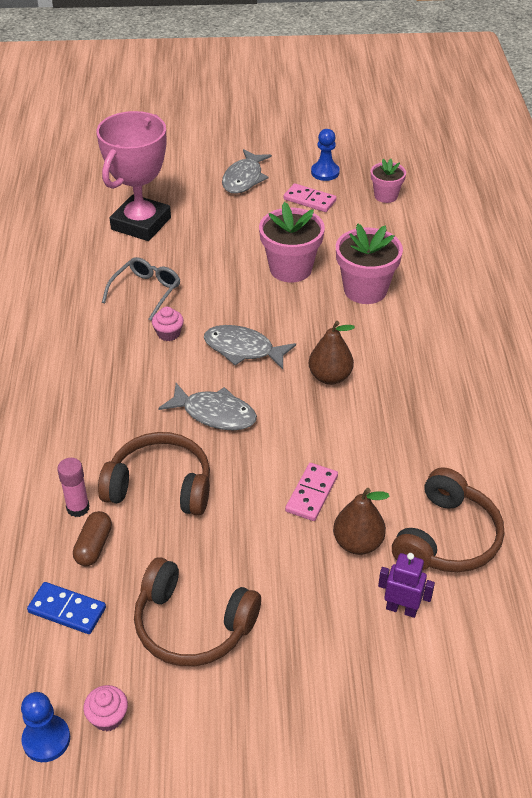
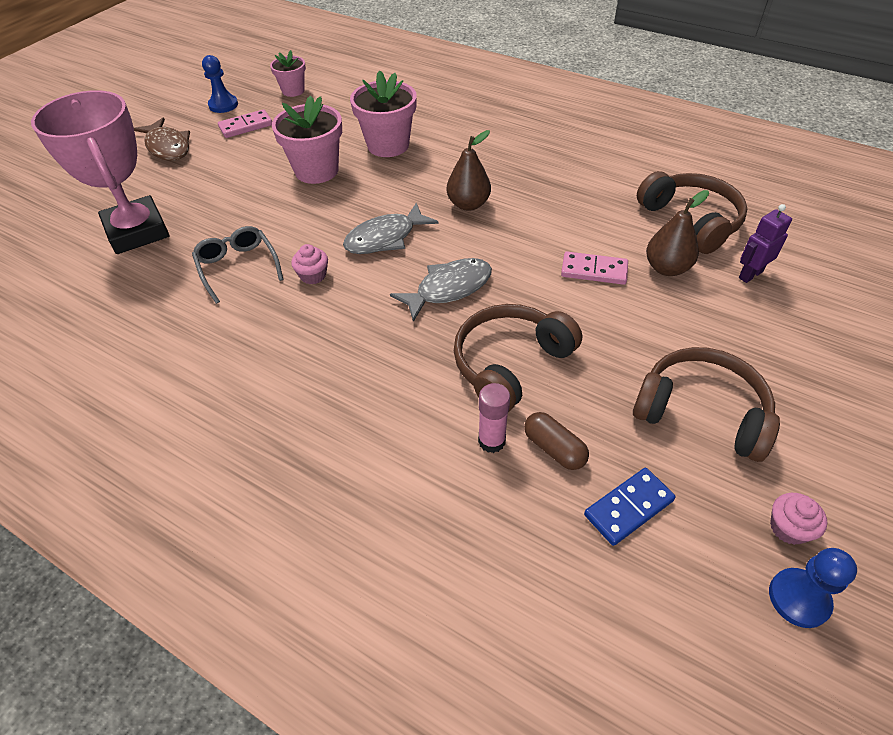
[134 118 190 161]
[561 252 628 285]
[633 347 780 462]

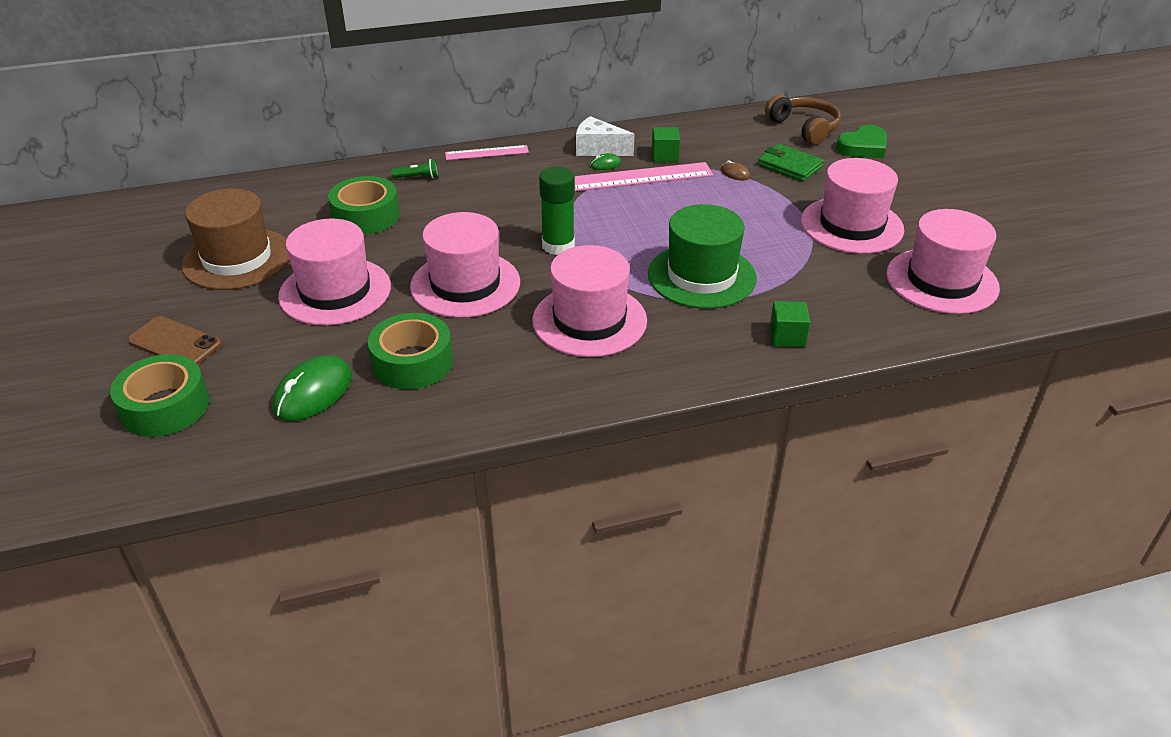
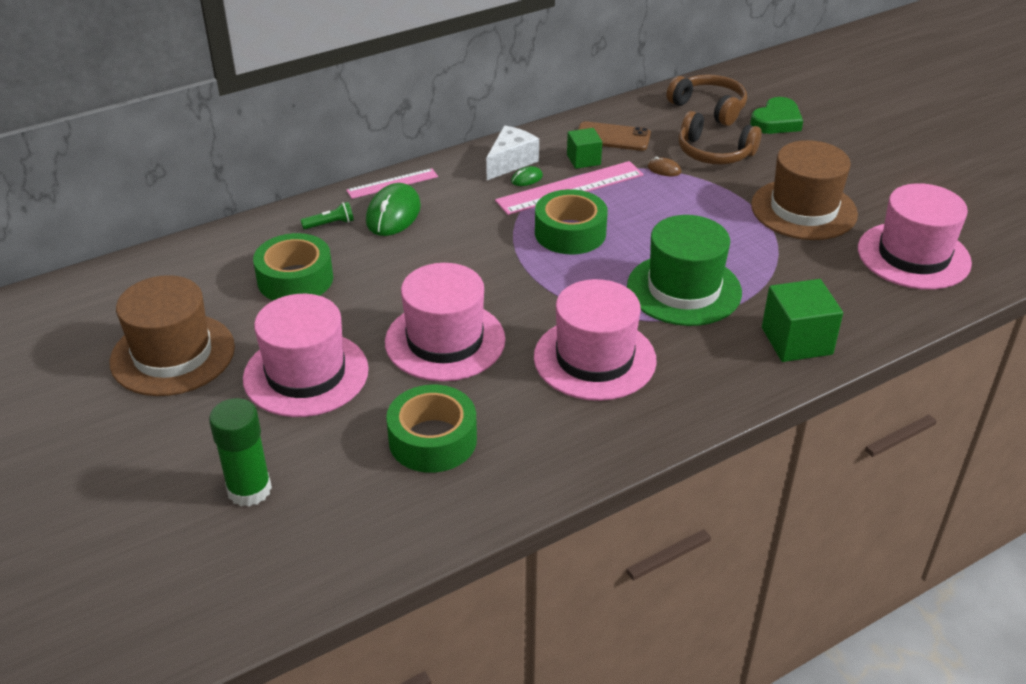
[209 398 272 507]
[366 183 421 236]
[486 126 539 180]
[535 189 608 254]
[578 121 651 151]
[679 111 762 165]
[751 140 858 240]
[762 279 843 362]

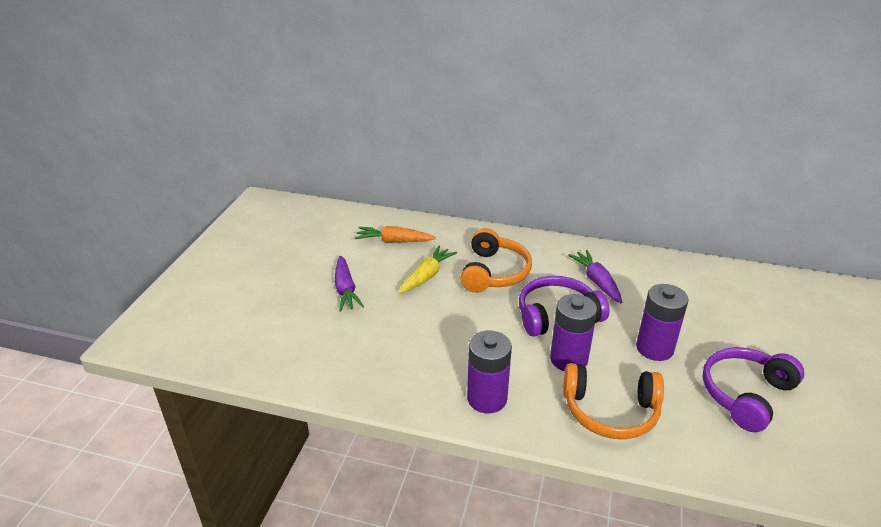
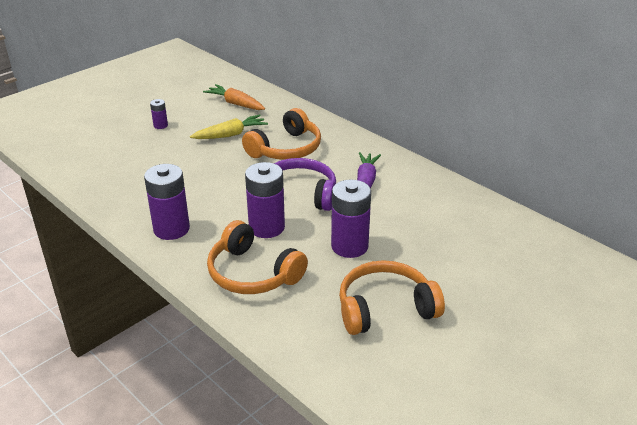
[150 99 168 129]
[339 260 445 335]

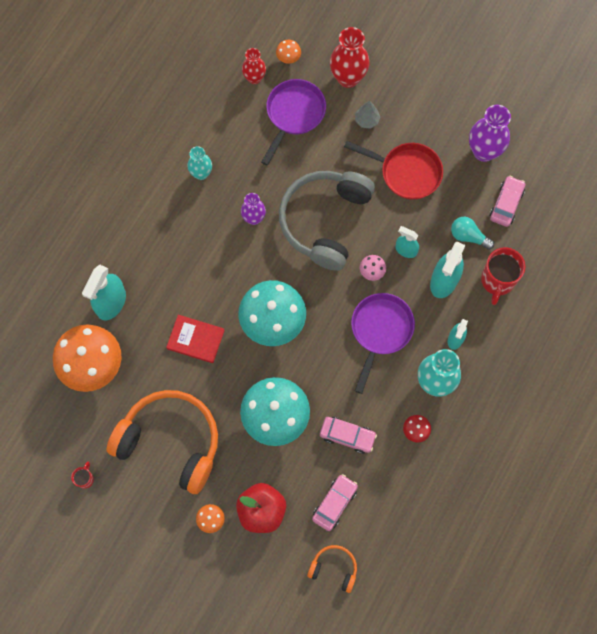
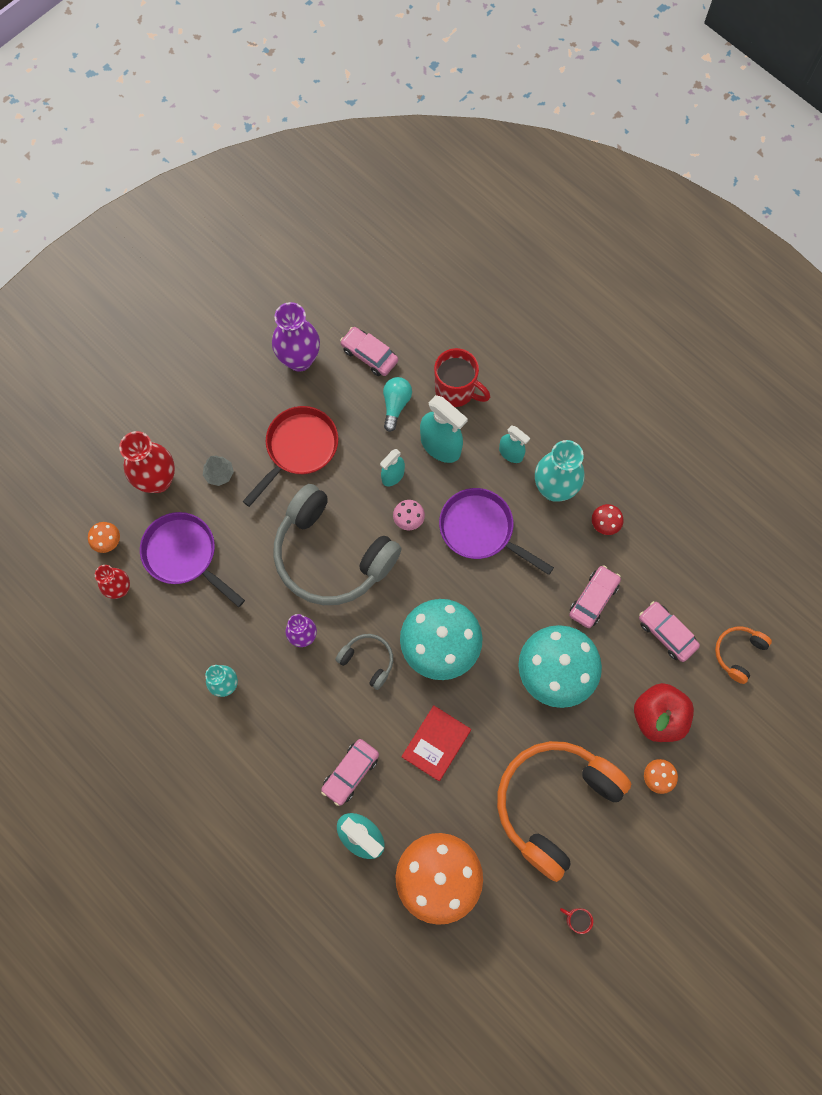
[321 739 379 806]
[335 634 393 690]
[383 377 412 432]

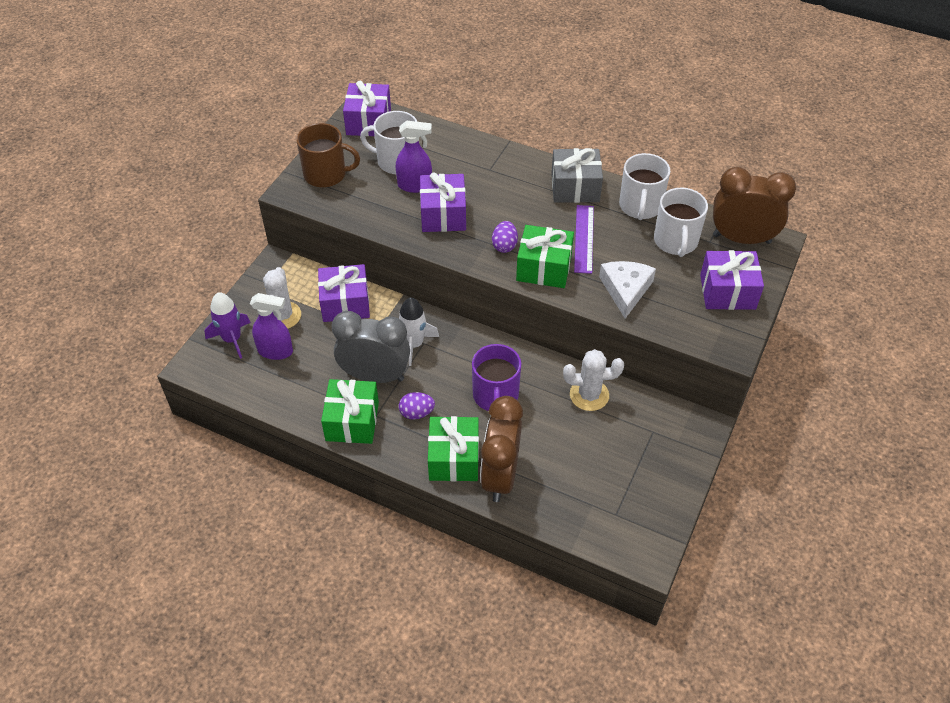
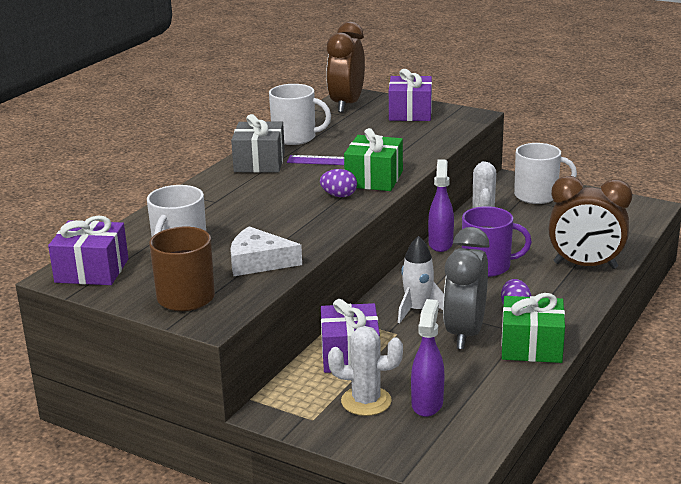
[230 226 302 276]
[428 160 454 252]
[514 143 577 204]
[205 292 251 359] (first image)
[420 172 466 232] (first image)
[428 416 479 481] (first image)

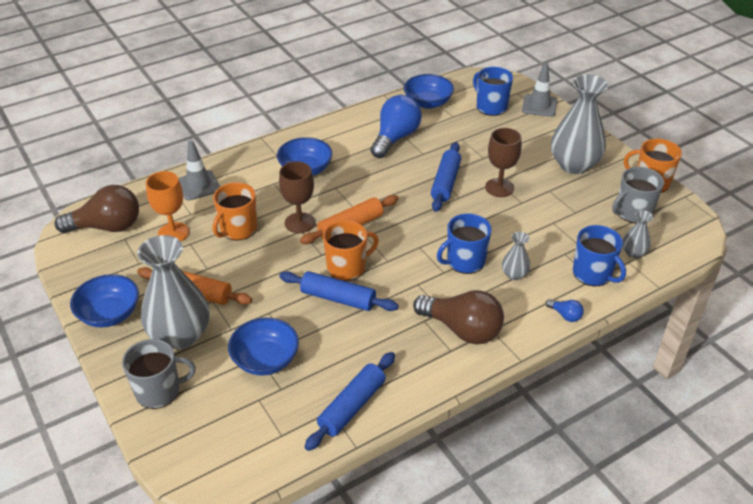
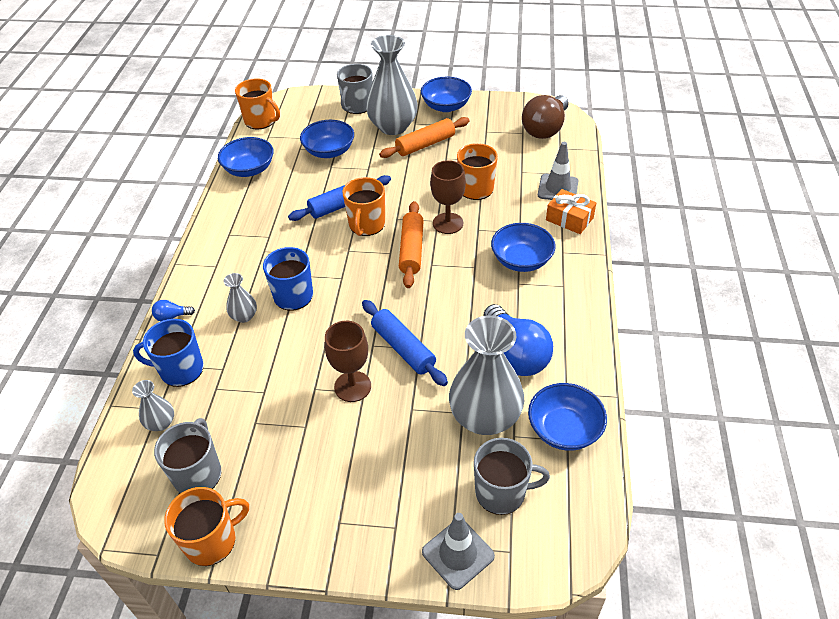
[218 137 274 177]
[235 78 280 130]
[449 315 524 435]
[474 438 550 515]
[546 189 596 234]
[146 171 189 241] (first image)
[413 290 504 344] (first image)

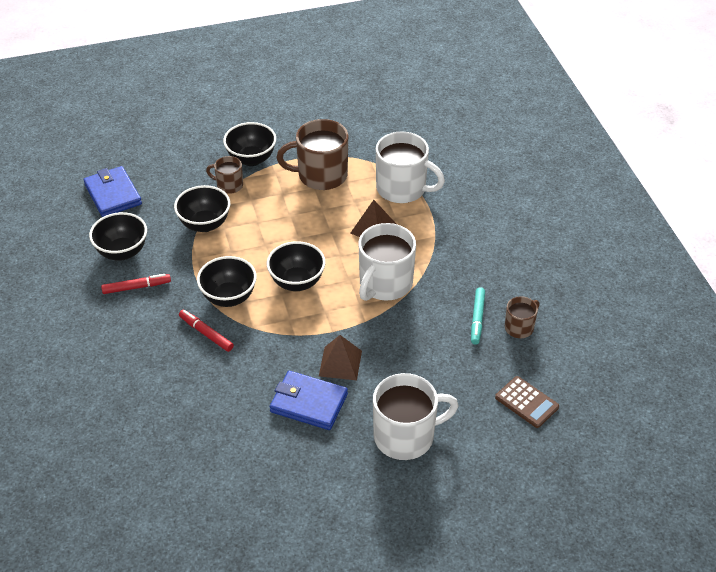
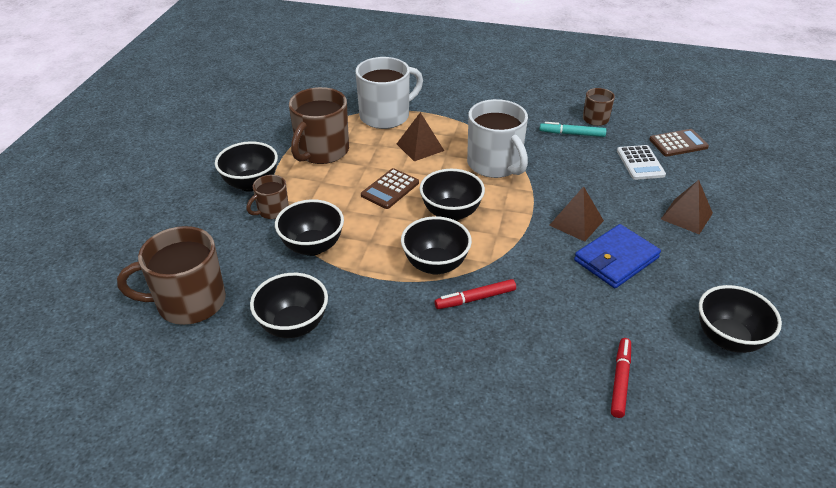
[117 226 226 325]
[361 168 419 209]
[539 122 606 137]
[611 338 631 418]
[617 145 666 180]
[661 180 713 234]
[699 285 782 353]

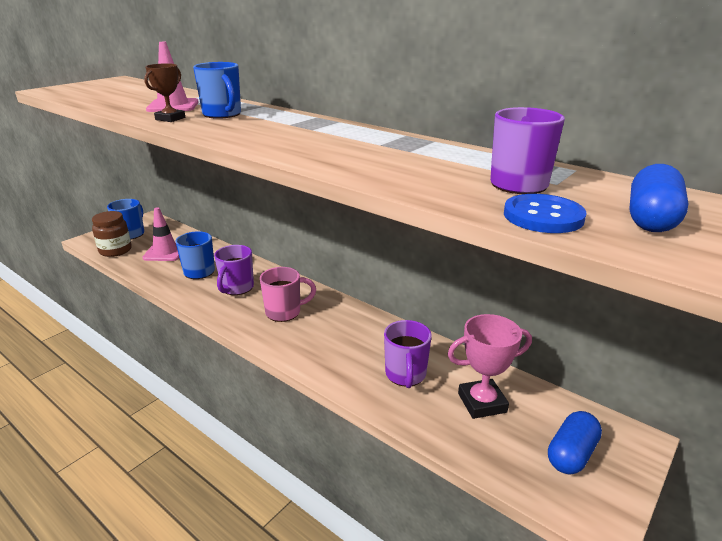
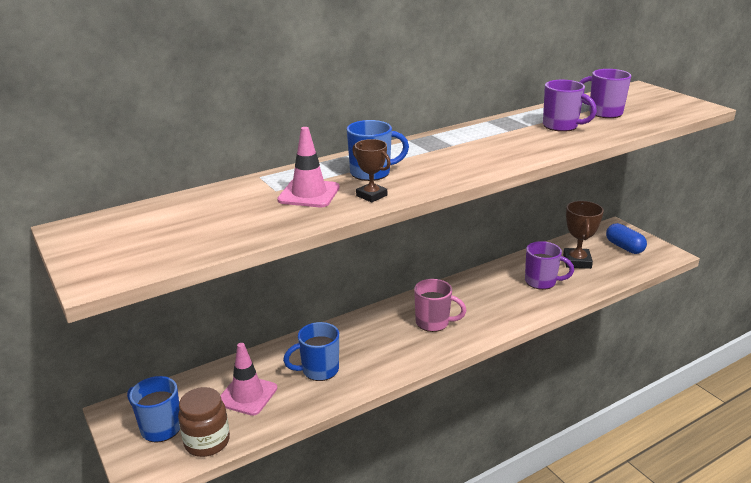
[414 279 467 332]
[543 80 597 132]
[563 201 604 269]
[504 194 587 233] (first image)
[629 164 688 232] (first image)

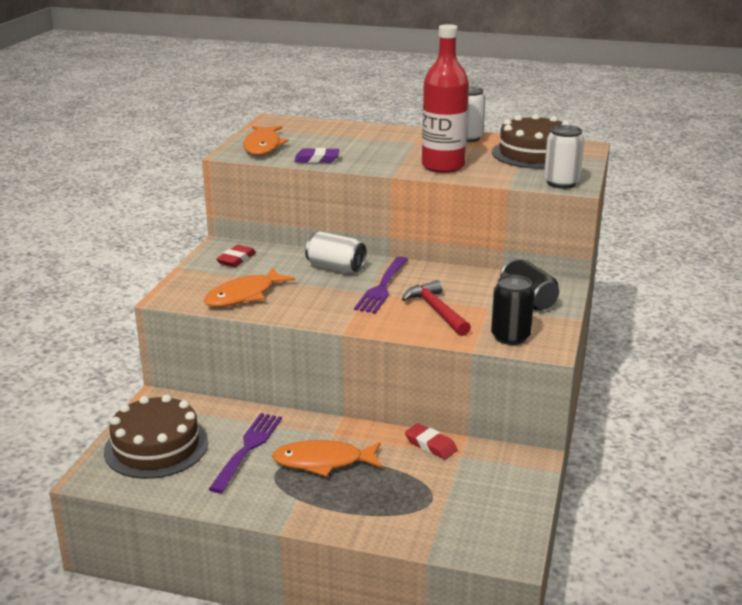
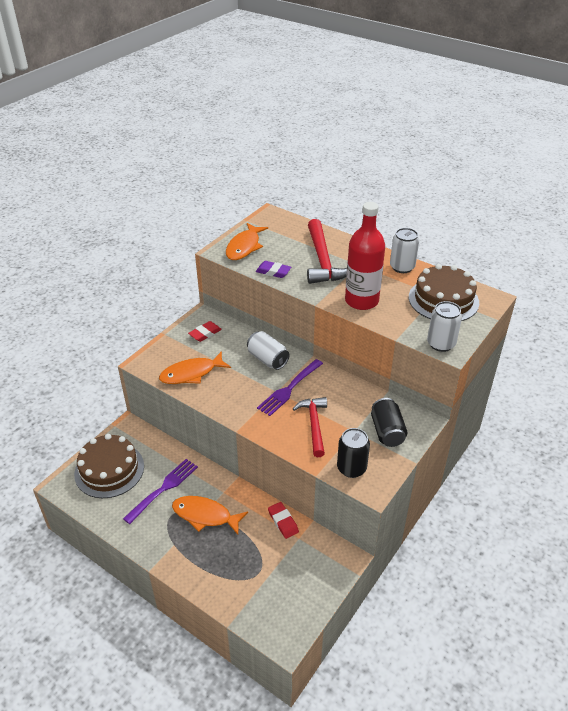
[307 219 347 284]

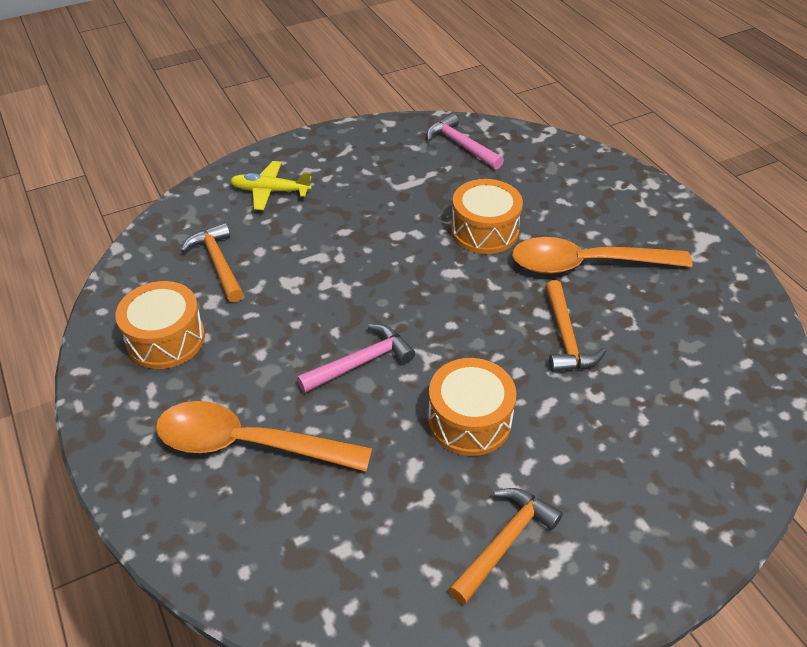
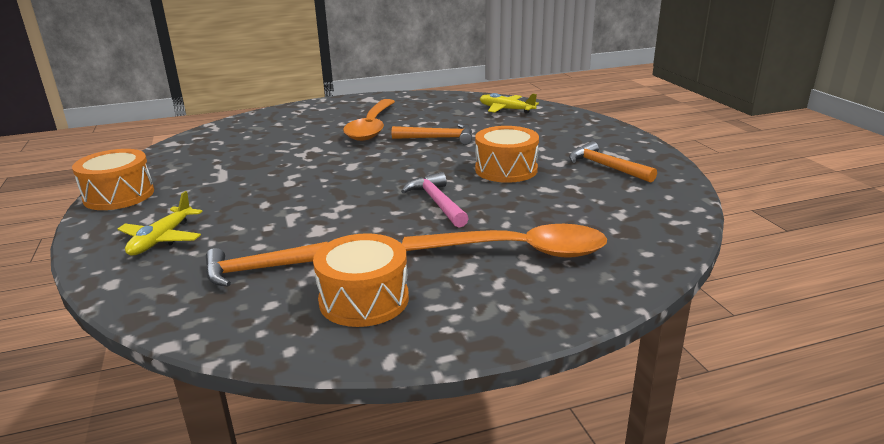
[72 149 154 210]
[402 224 607 258]
[480 93 539 114]
[427 113 504 170] (first image)

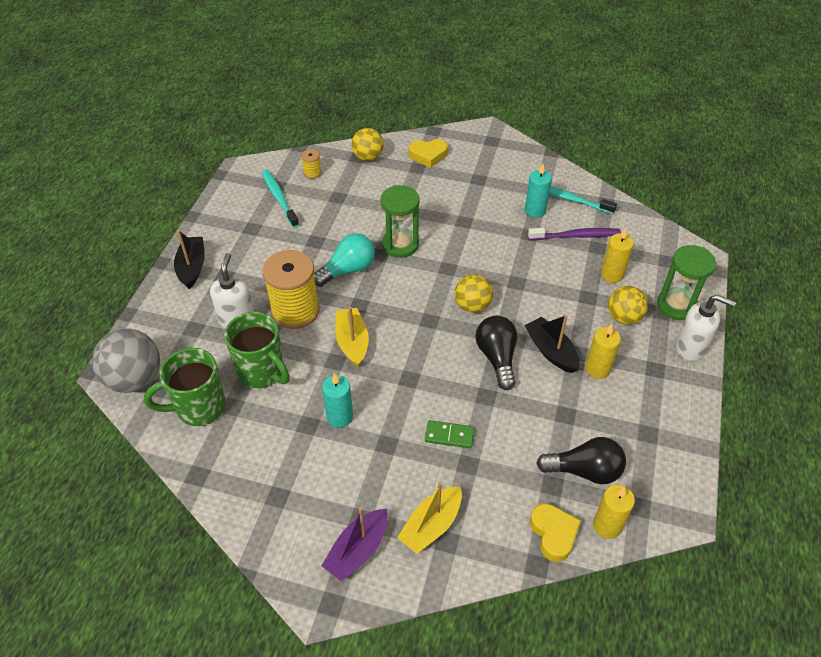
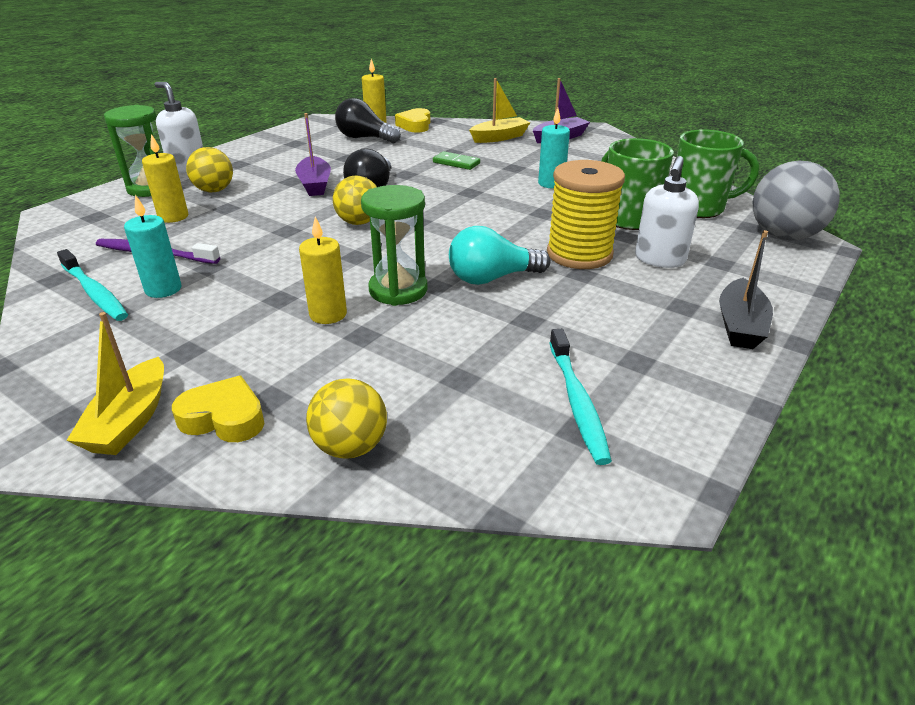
[66 312 164 455]
[295 113 331 196]
[299 217 347 324]
[301 149 322 179] (first image)

